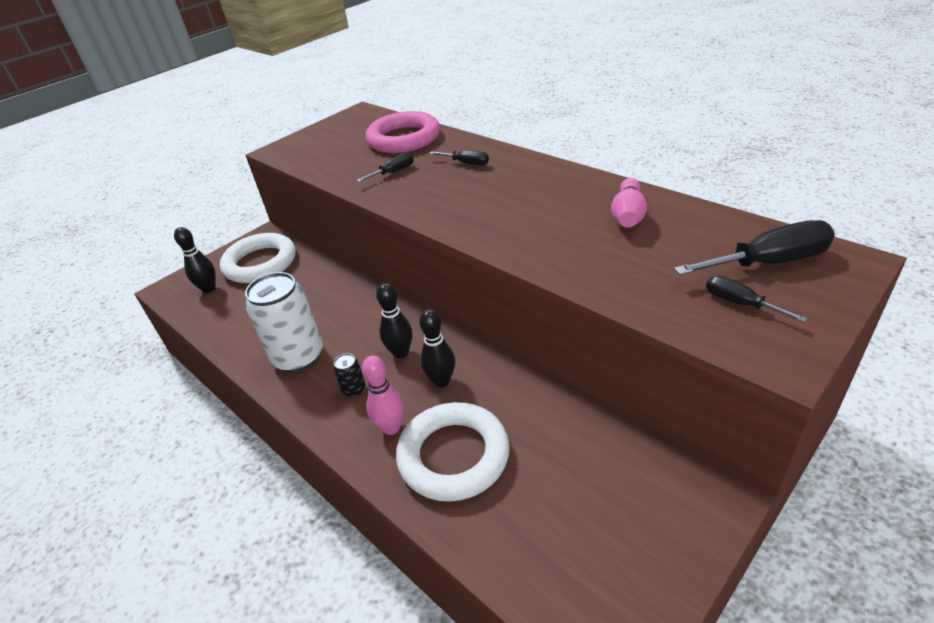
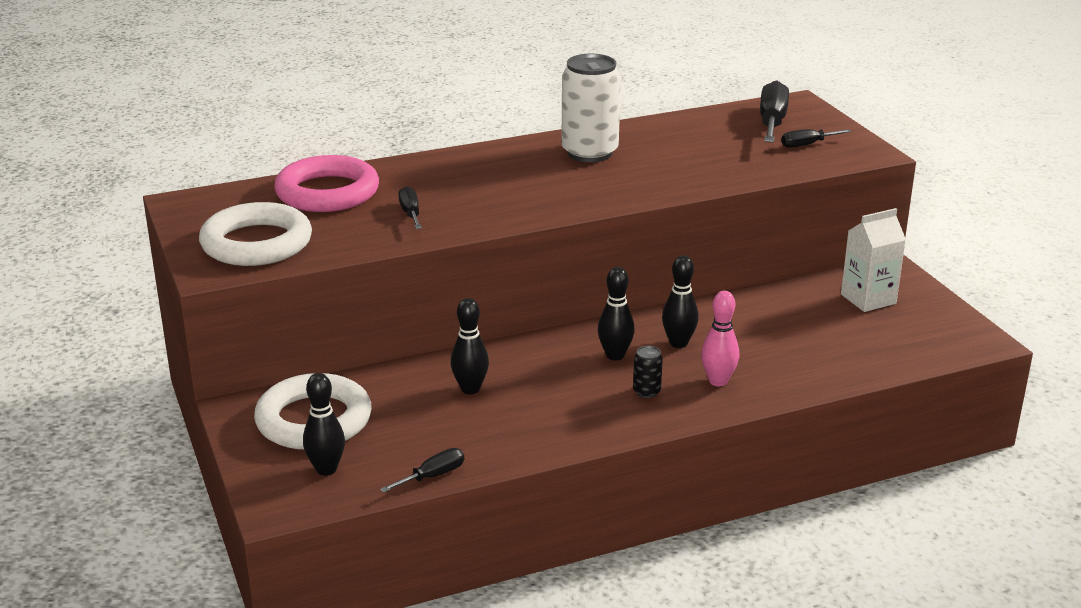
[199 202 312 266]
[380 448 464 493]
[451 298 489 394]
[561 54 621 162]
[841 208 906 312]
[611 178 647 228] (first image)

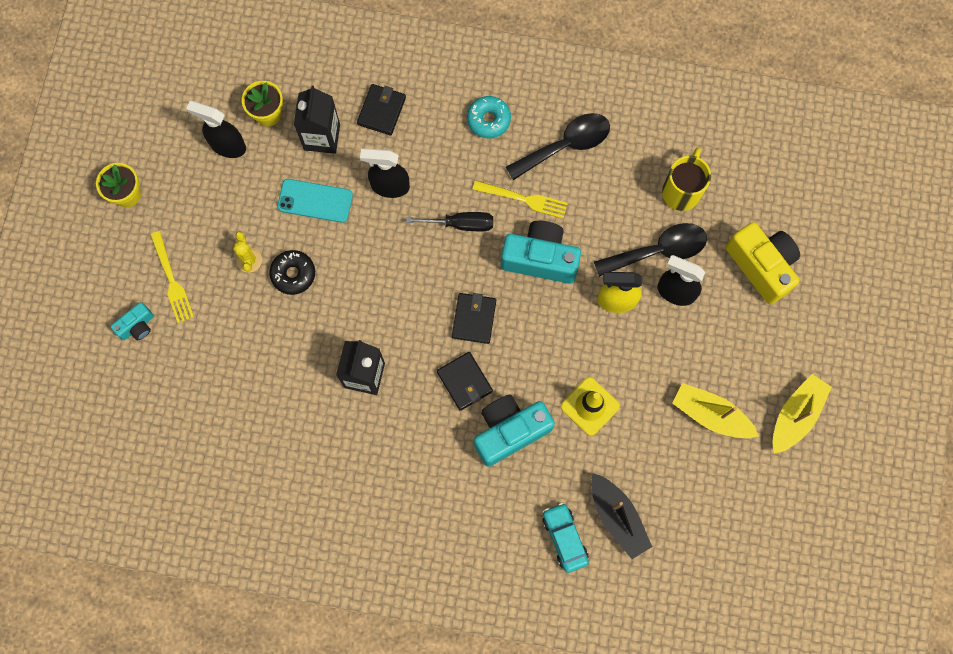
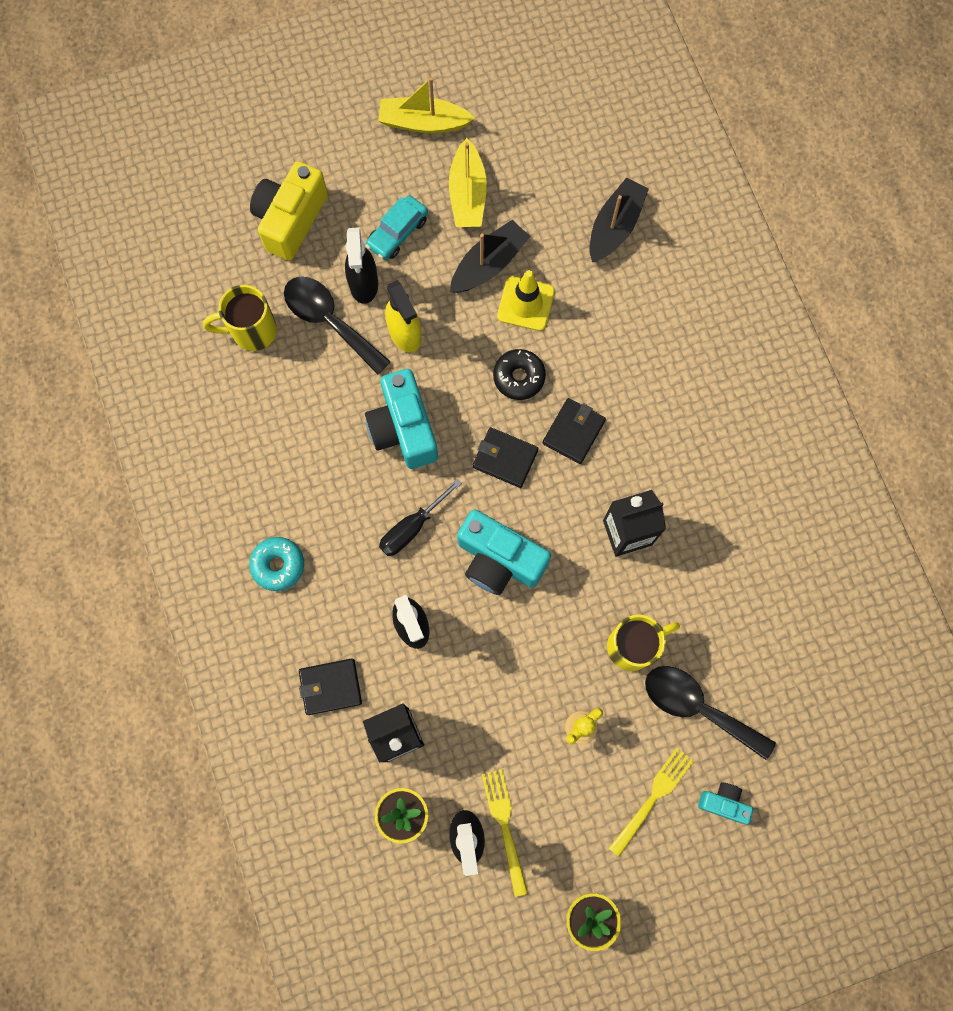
[365 195 428 260]
[379 479 462 556]
[450 220 530 293]
[457 510 551 595]
[473 427 538 488]
[482 769 528 897]
[493 349 546 400]
[607 614 680 671]
[645 666 776 760]
[277 179 353 223] (first image)

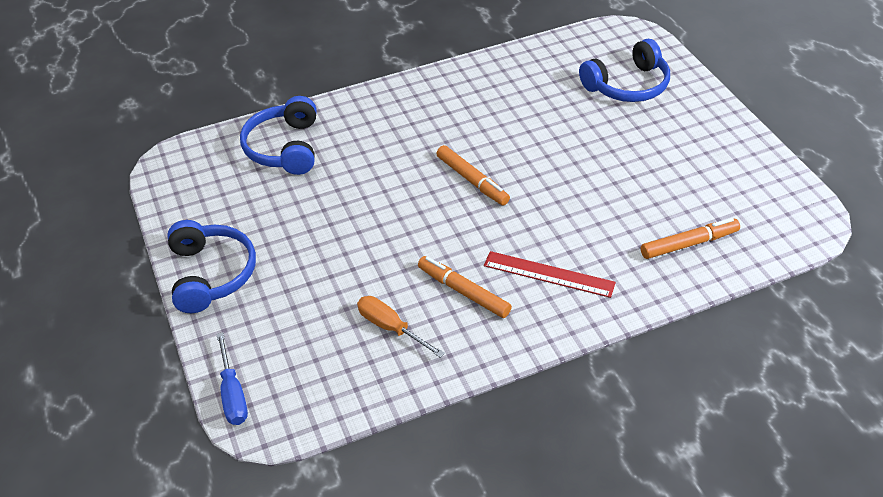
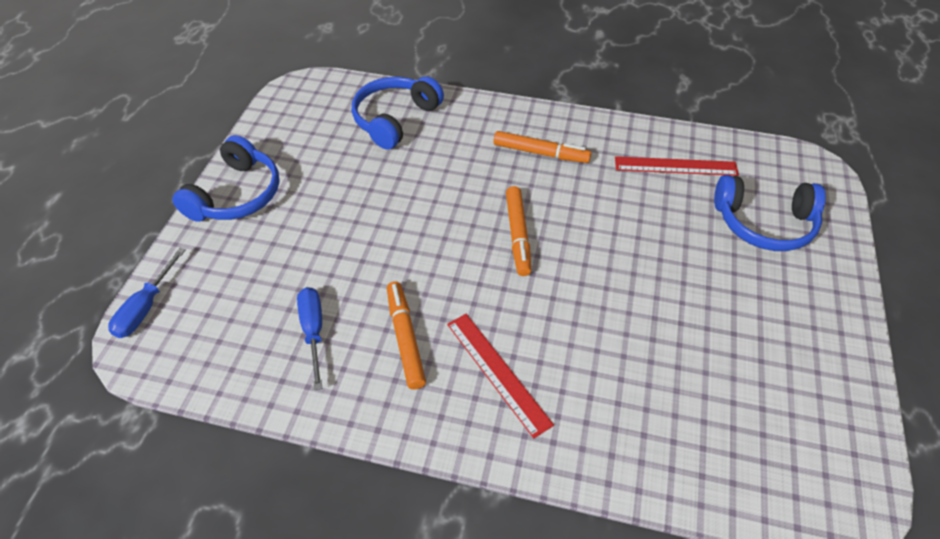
[297 287 322 390]
[493 131 591 163]
[615 156 739 176]

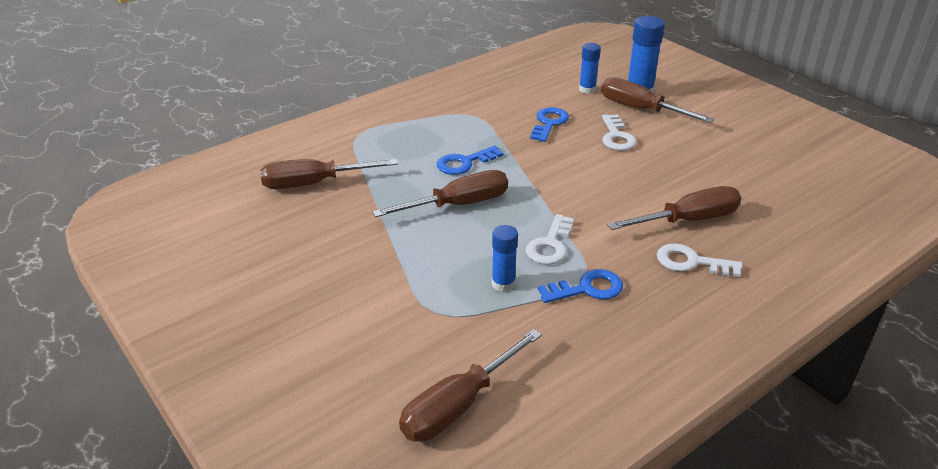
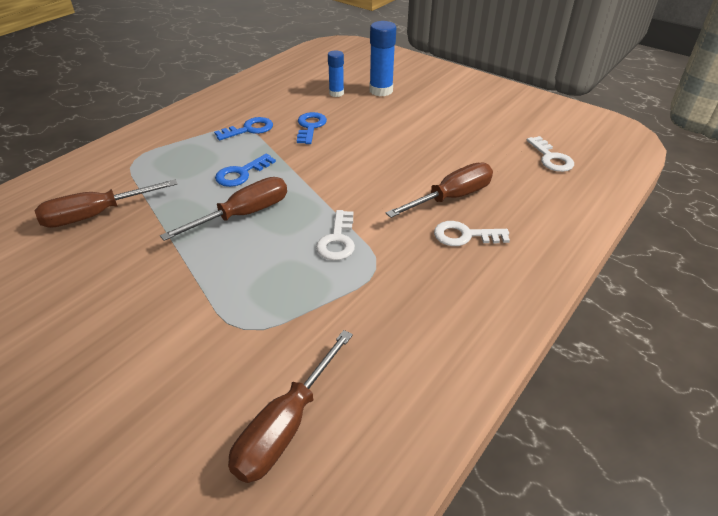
[214 117 273 141]
[527 136 574 172]
[492 225 518 292] (first image)
[601 77 714 123] (first image)

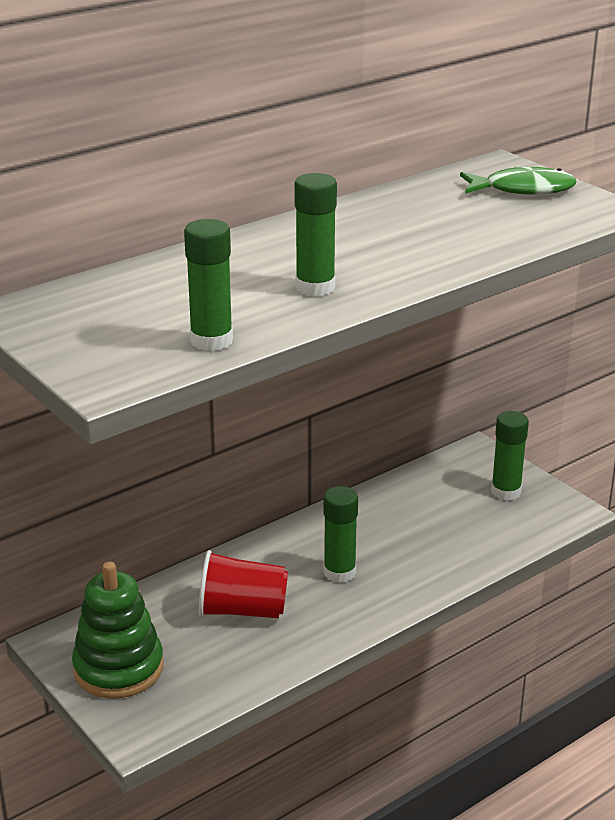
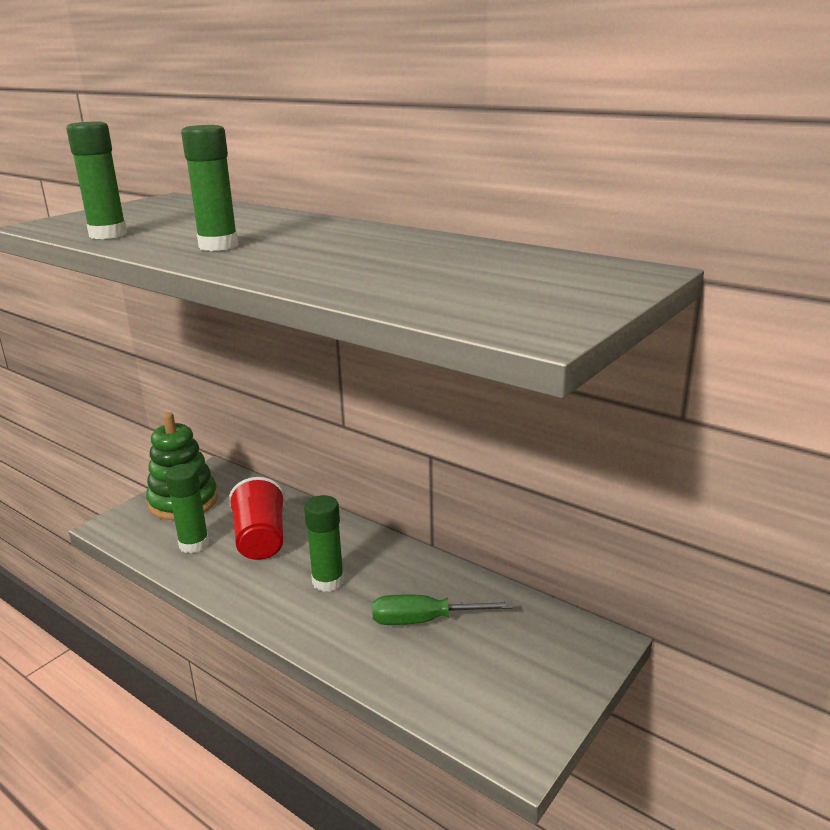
[165 464 209 553]
[372 595 513 625]
[460 167 577 195] (first image)

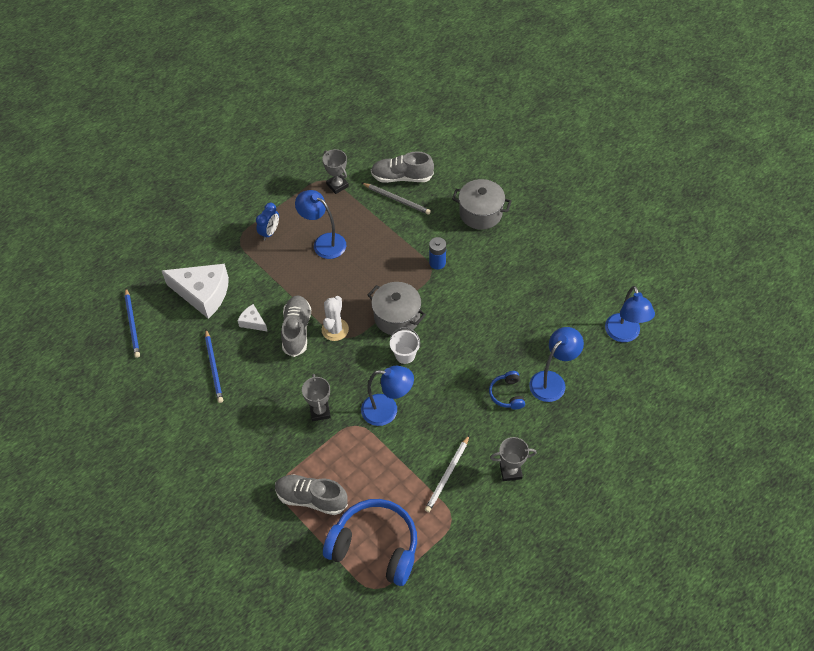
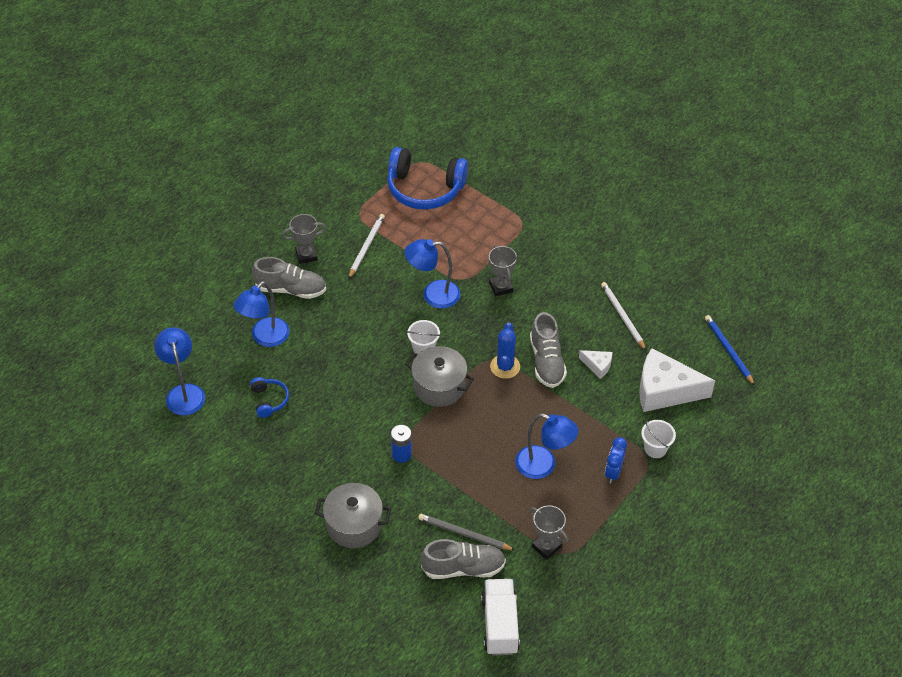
[250 377 289 418]
[252 257 326 299]
[481 579 520 655]
[490 322 520 379]
[601 282 646 350]
[641 420 676 458]

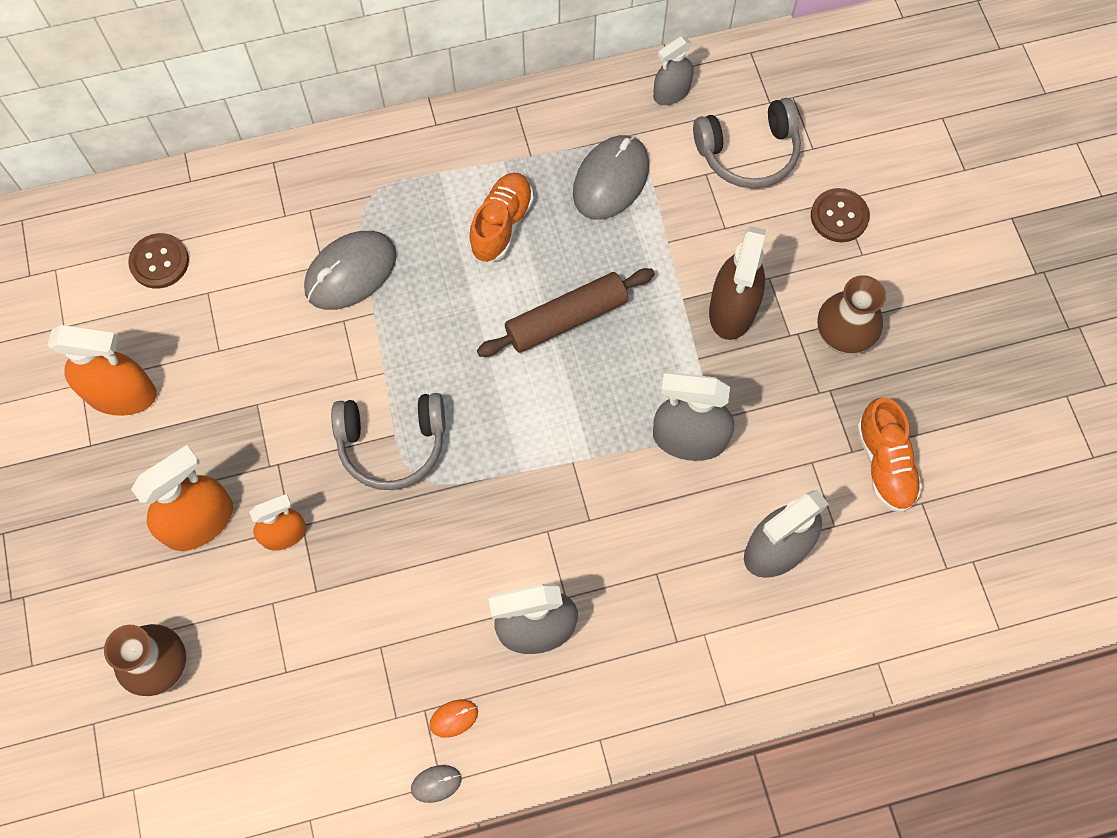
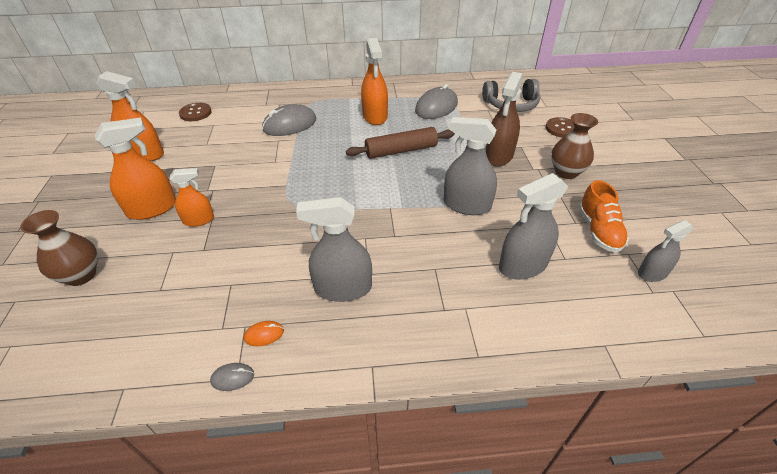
[361 38 388 125]
[638 220 693 282]
[331 393 445 490] (first image)

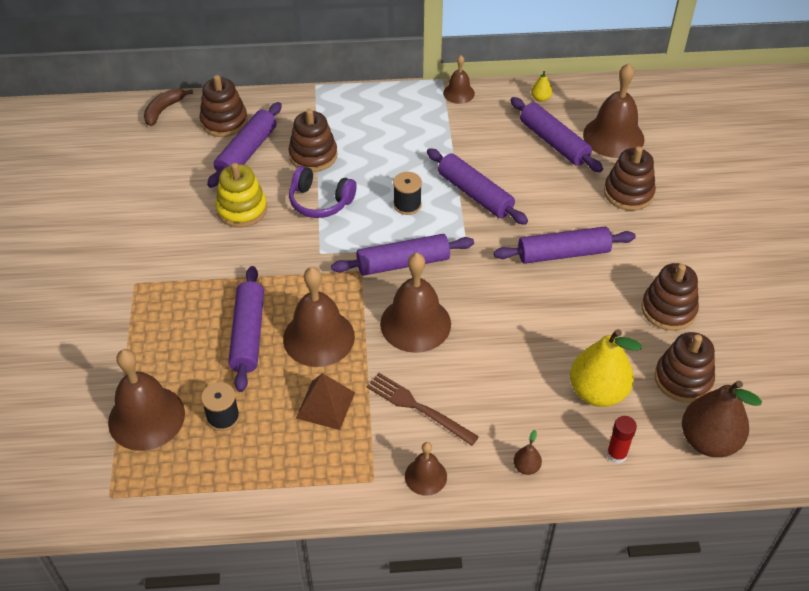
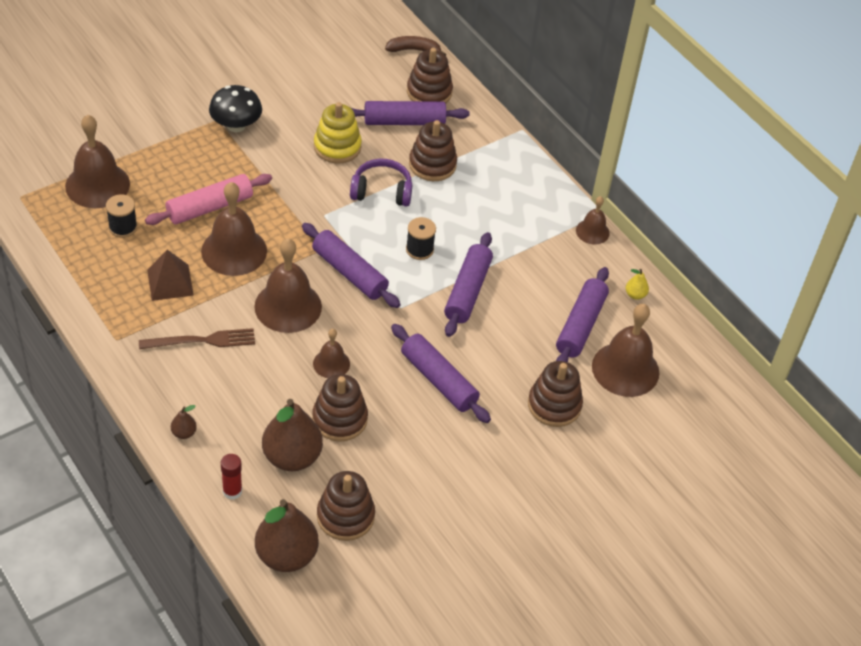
[139 328 255 349]
[145 174 272 225]
[209 85 262 132]
[262 399 323 471]
[312 374 368 442]
[313 329 350 378]
[350 159 412 207]

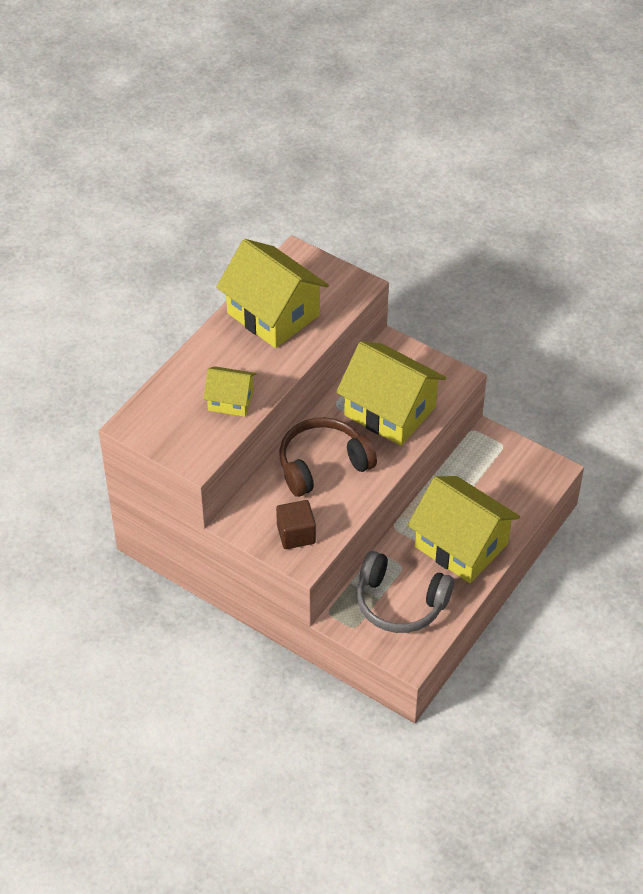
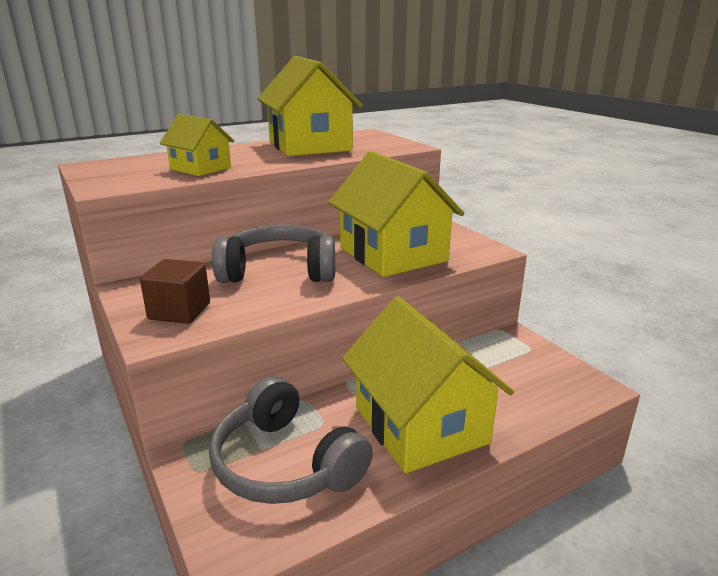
[212 224 335 283]

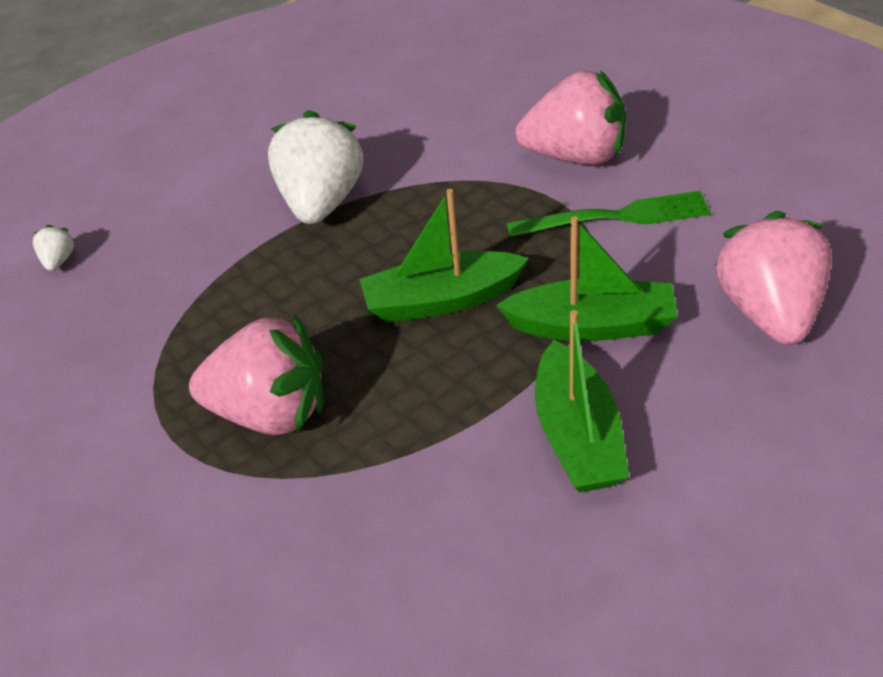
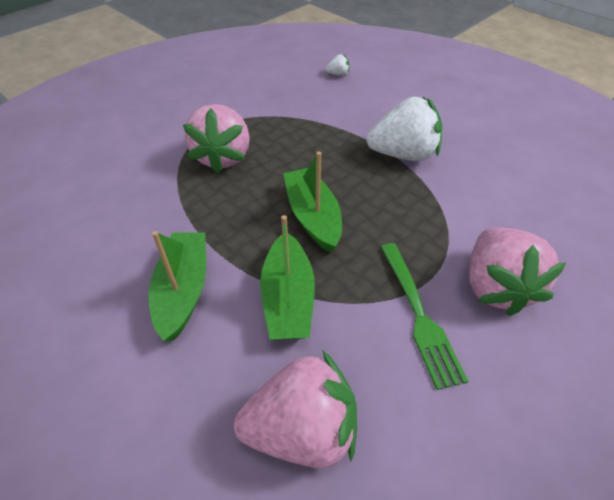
[149 231 206 341]

